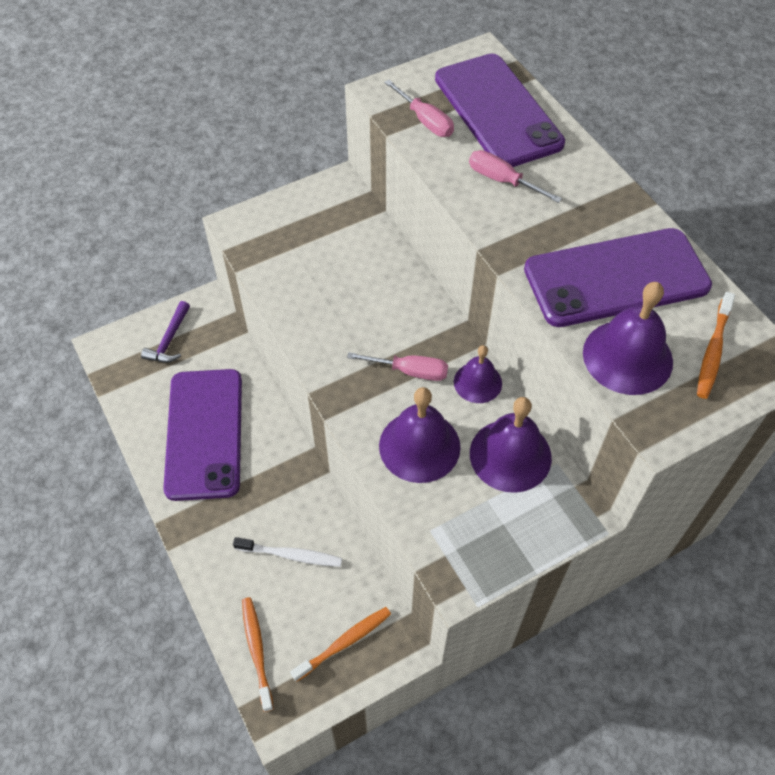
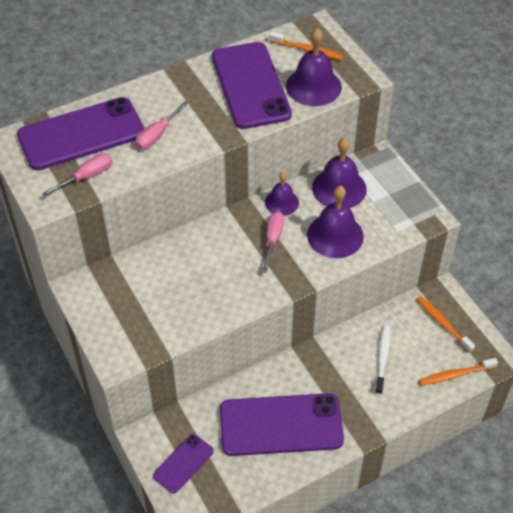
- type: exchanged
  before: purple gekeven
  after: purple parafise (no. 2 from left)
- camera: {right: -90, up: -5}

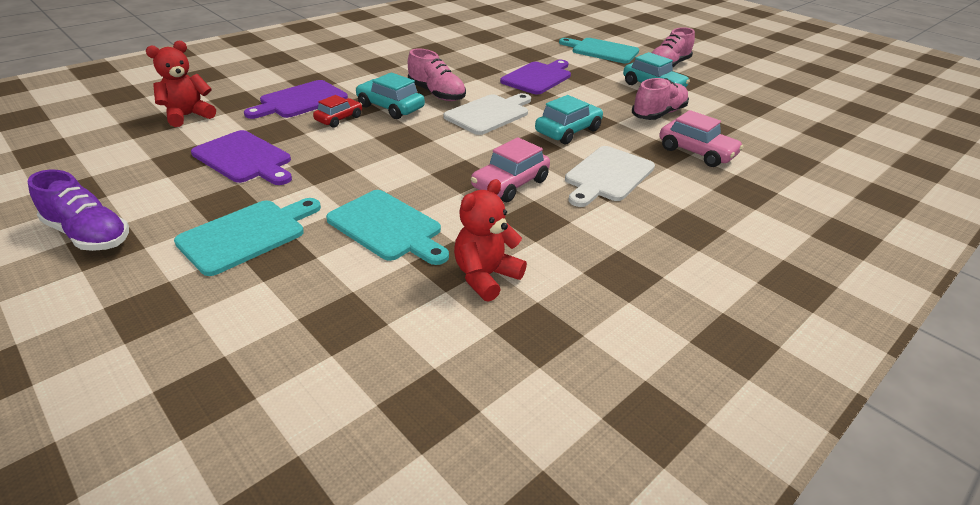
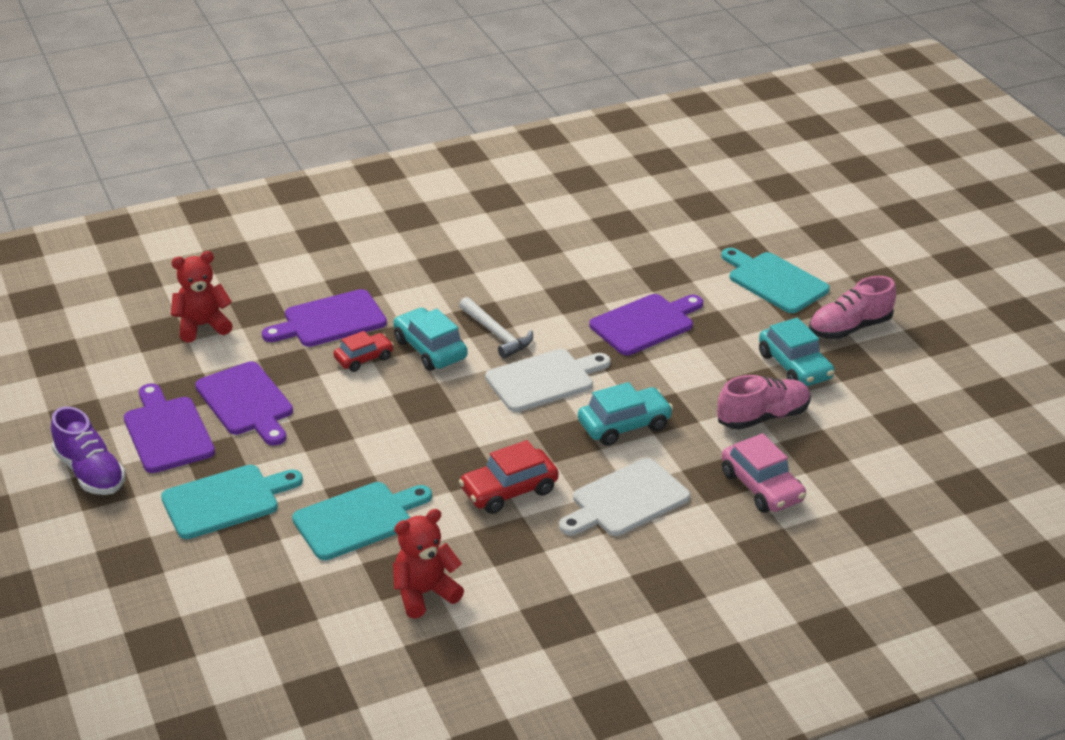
- type: spun
  before: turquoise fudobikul (no. 2 from left)
  turn: -90
- type: exchanged
  before: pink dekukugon (no. 1 from left)
  after: white gekeven
- type: colour
  before: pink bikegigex (no. 1 from left)
  after: red bikegigex (no. 2 from left)
- type: appeared
  after: purple fudobikul (no. 1 from left)
- camera: {right: 20, up: 0}

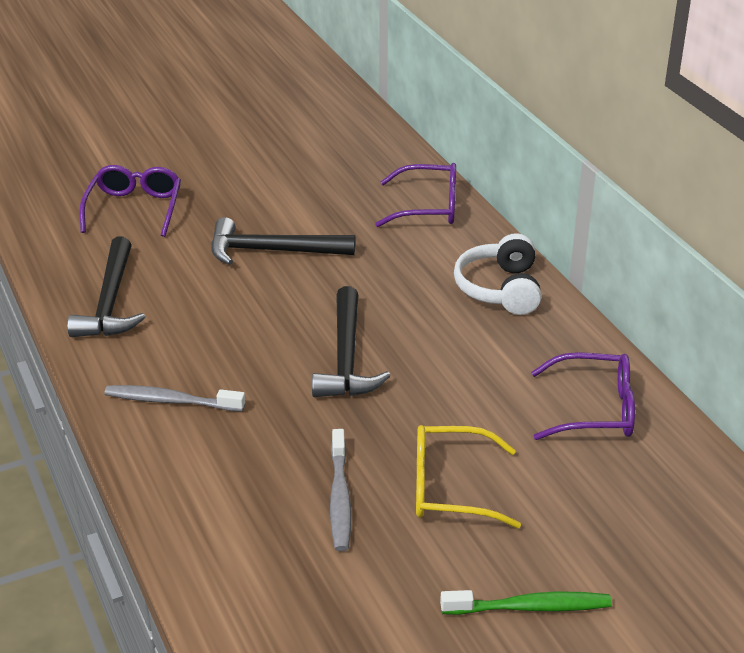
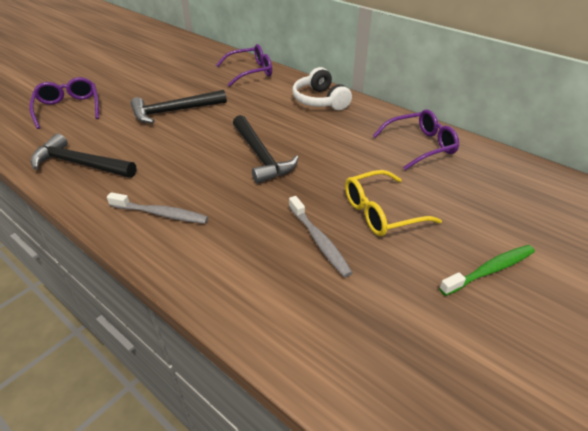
- type: spun
  before: black gekeven (no. 1 from left)
  turn: 135
- type: spun
  before: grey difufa (no. 1 from left)
  turn: -150
- camera: {right: -25, up: 5}

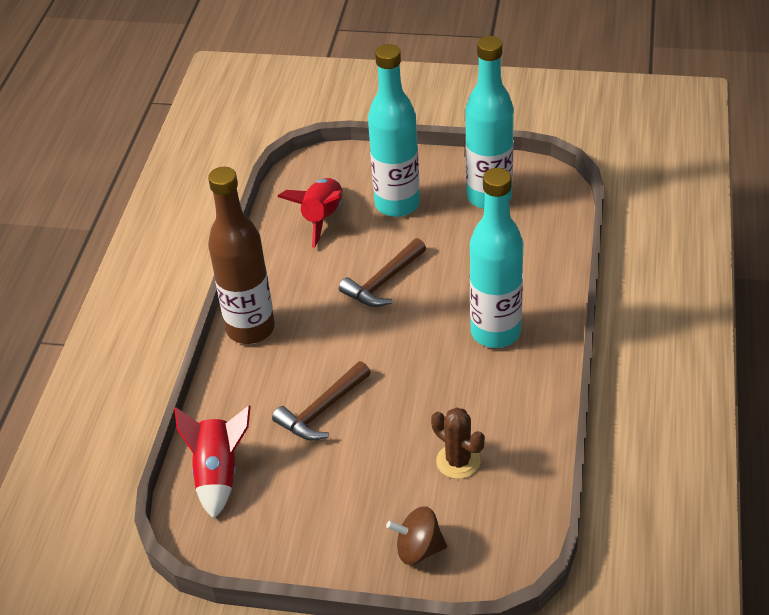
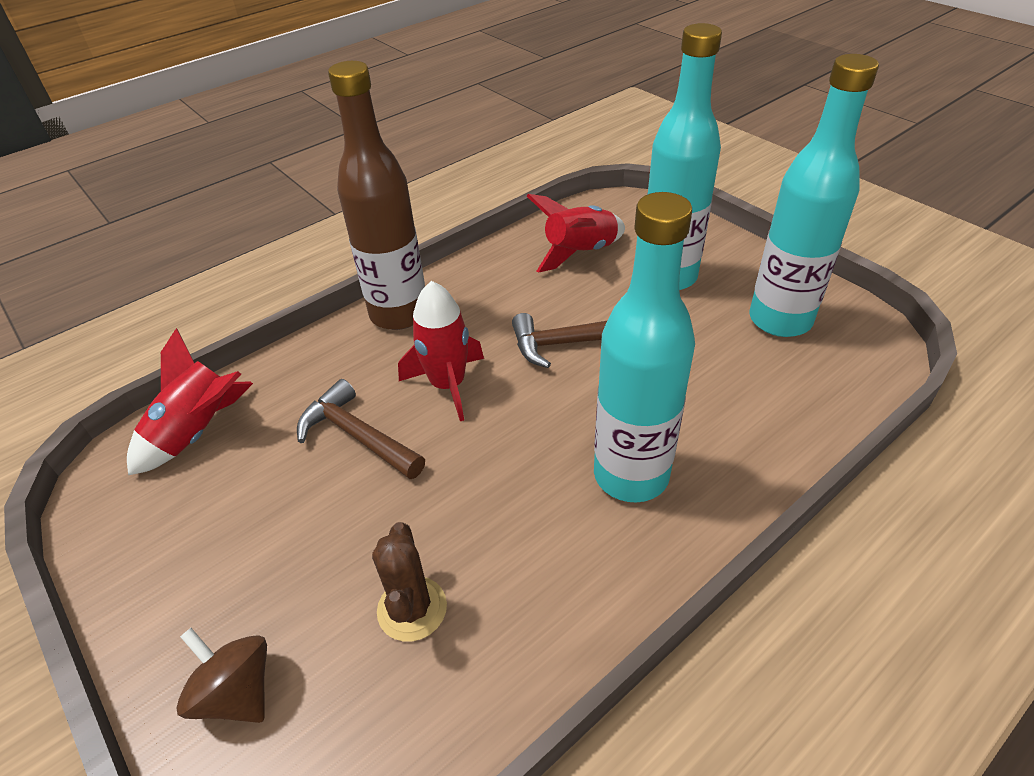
- type: spun
  before: brown gekeven (no. 1 from left)
  turn: 45
- type: appeared
  after: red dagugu (no. 2 from left)
- camera: {right: 40, up: 0}

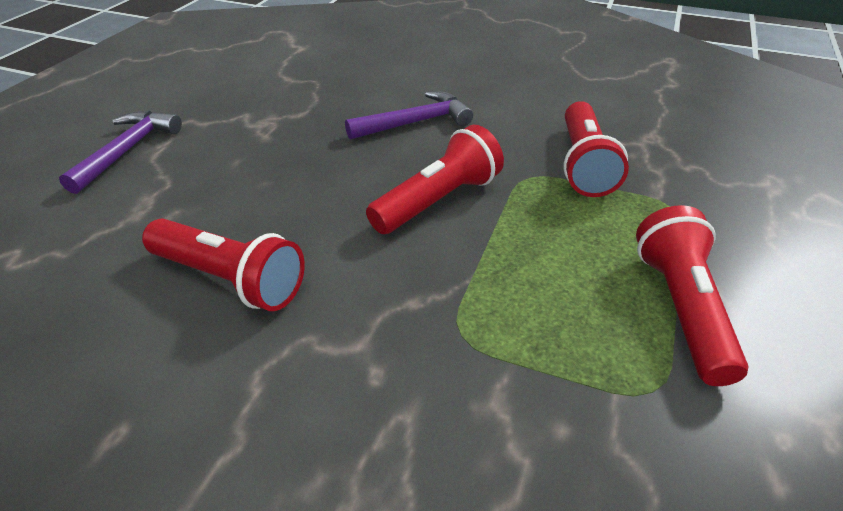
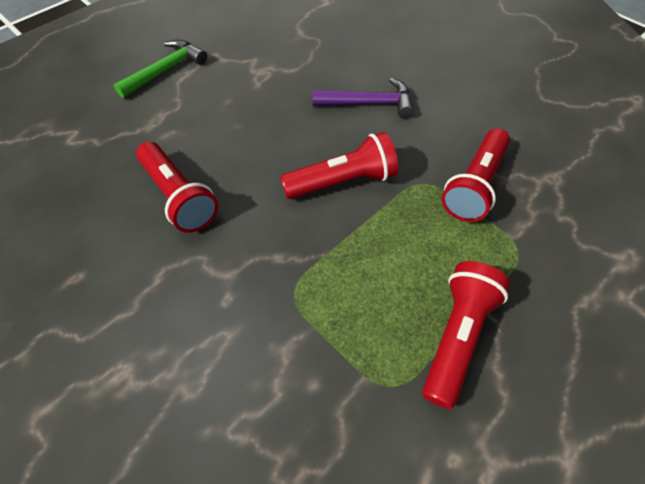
- type: colour
  before: purple gekeven (no. 1 from left)
  after: green gekeven
- camera: {right: 25, up: 15}

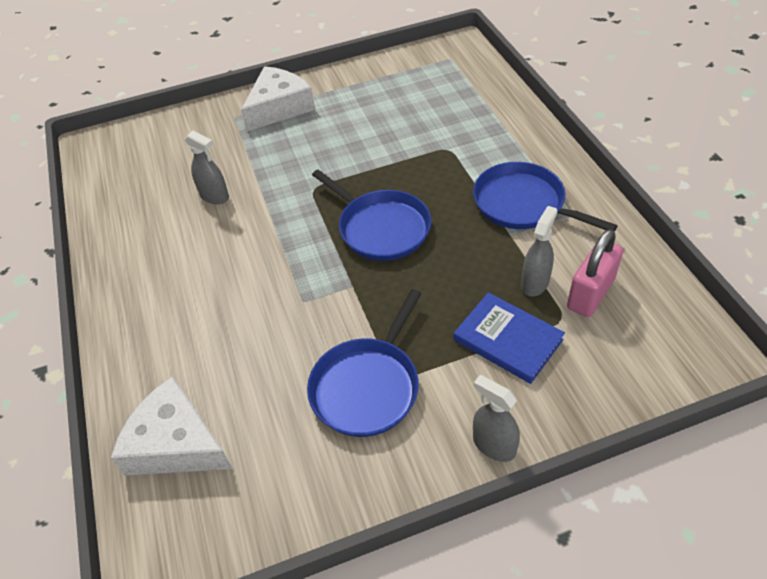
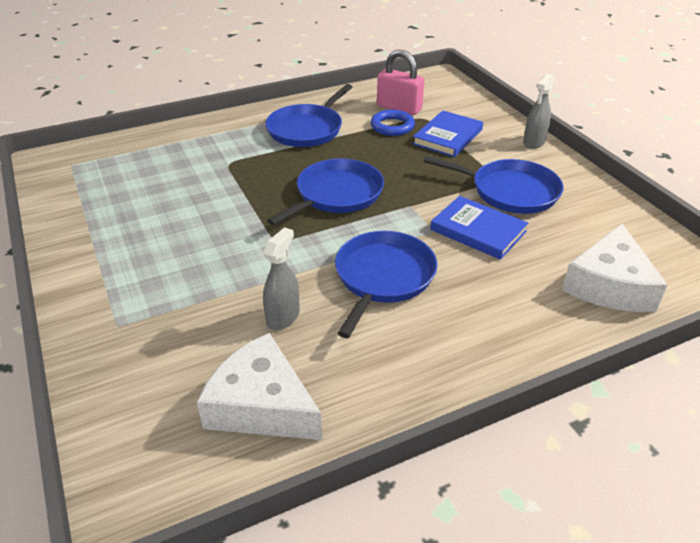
- type: relocated
  before: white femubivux (no. 2 from left in the first image)
  after: white femubivux (no. 1 from left)
- type: exchanged
  before: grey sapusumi (no. 3 from left)
  after: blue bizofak
- type: appeared
  after: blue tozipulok (no. 3 from left)
- type: appeared
  after: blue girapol (no. 2 from left)
- camera: {right: -100, up: -10}

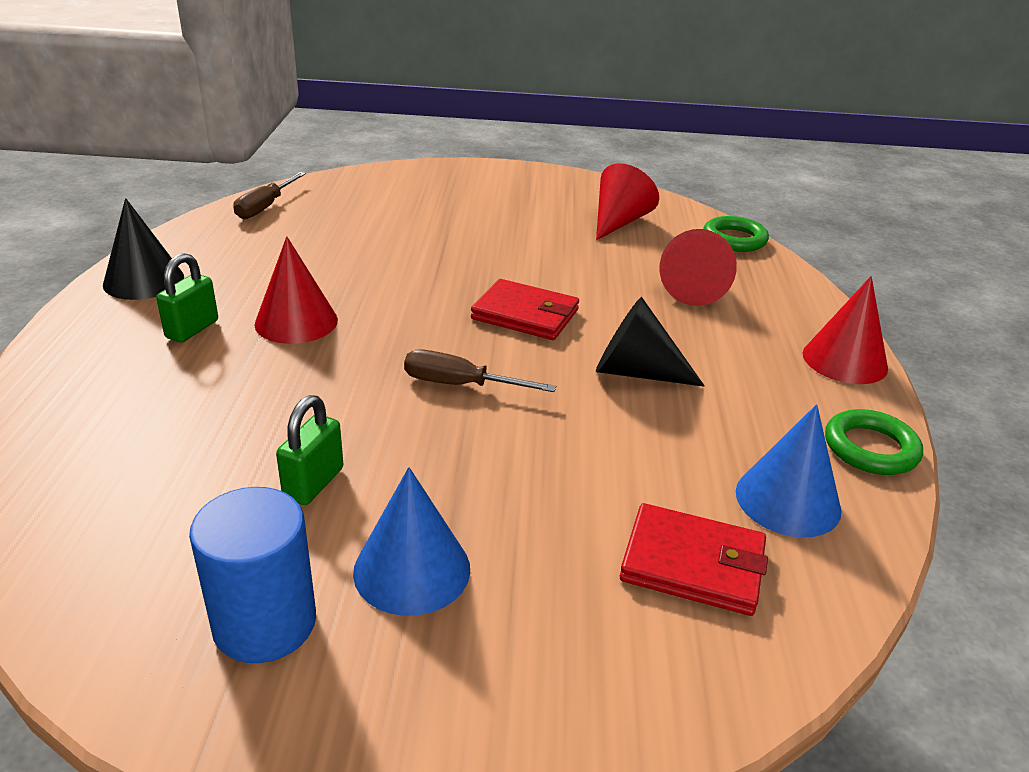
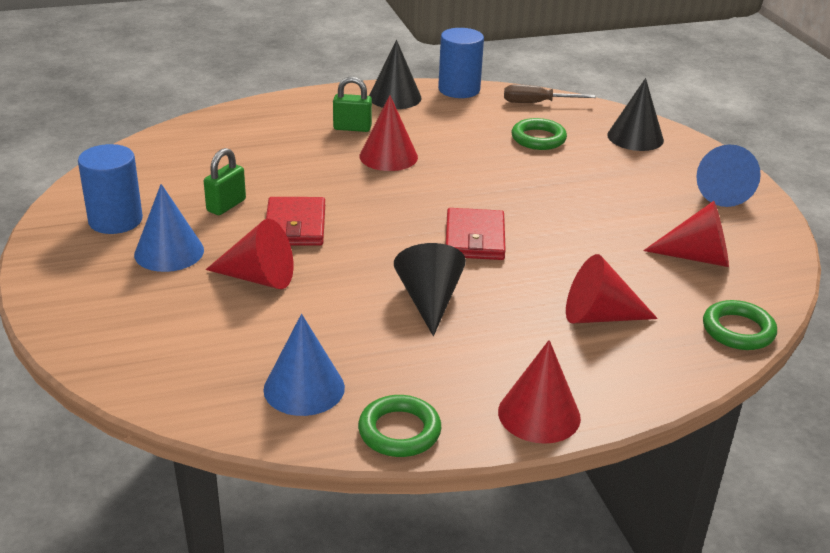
- type: spun
  before: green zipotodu (no. 2 from left in the first image)
  turn: -60
- type: missing
  before: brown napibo (no. 2 from left)
- type: relocated
  before: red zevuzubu (no. 2 from left in the first image)
  after: red zevuzubu (no. 1 from left)
- type: appeared
  after: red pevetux (no. 1 from left)
- type: appeared
  after: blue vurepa (no. 2 from left)
- type: appeared
  after: green bizofak (no. 2 from left)
- type: appeared
  after: black pevetux (no. 3 from left)
- type: appeared
  after: blue pevetux (no. 3 from left)
- camera: {right: 70, up: 0}

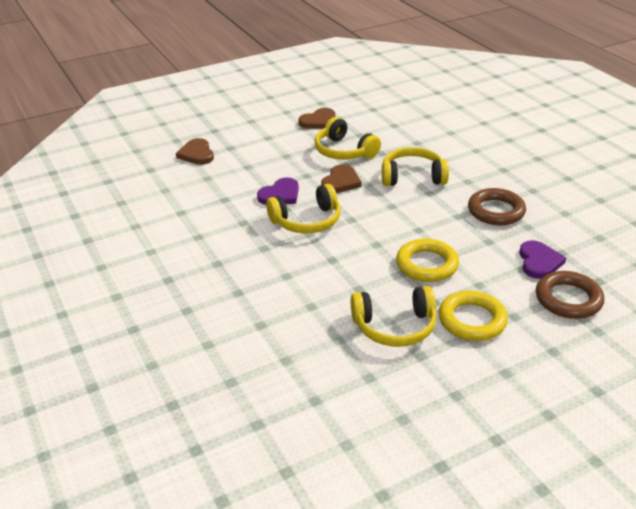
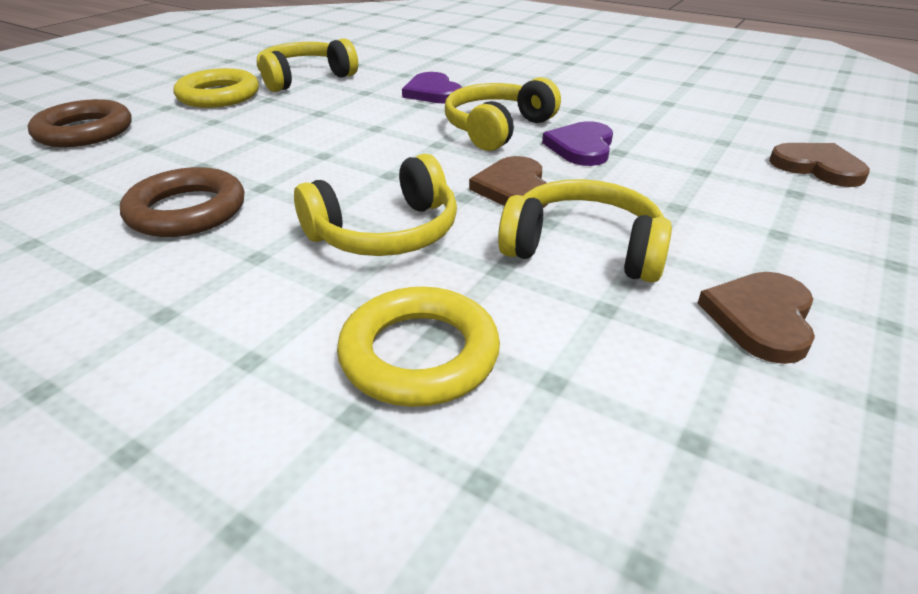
- type: relocated
  before: yellow bizofak (no. 1 from left in the first image)
  after: yellow bizofak (no. 2 from left)
- type: relocated
  before: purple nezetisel (no. 2 from left in the first image)
  after: purple nezetisel (no. 1 from left)
- camera: {right: 150, up: 0}

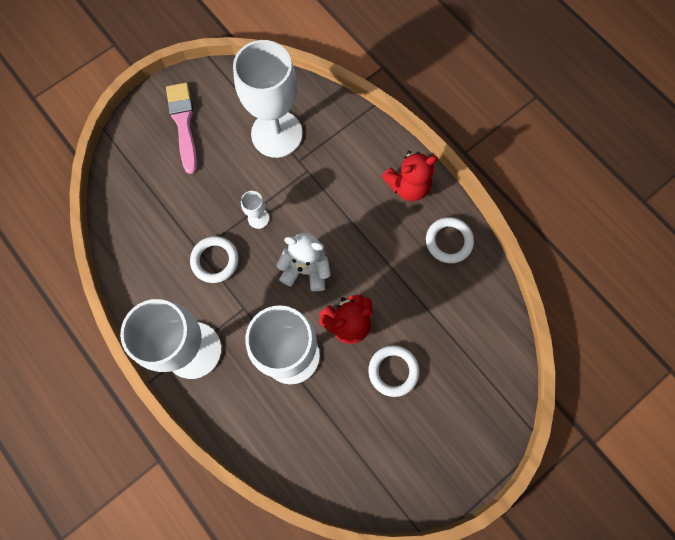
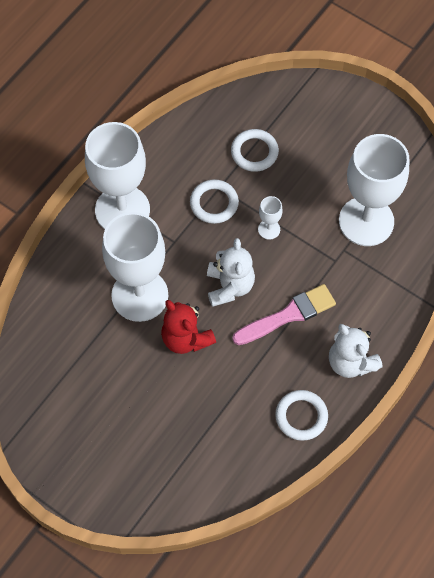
- type: relocated
  before: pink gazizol
- type: relocated
  before: white bizofak (no. 2 from left)
- type: colour
  before: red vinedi (no. 2 from left)
  after: white vinedi (no. 2 from left)
- camera: {right: 75, up: -10}

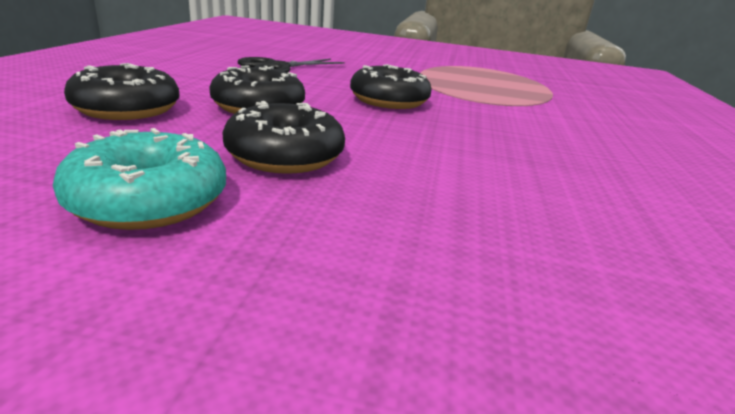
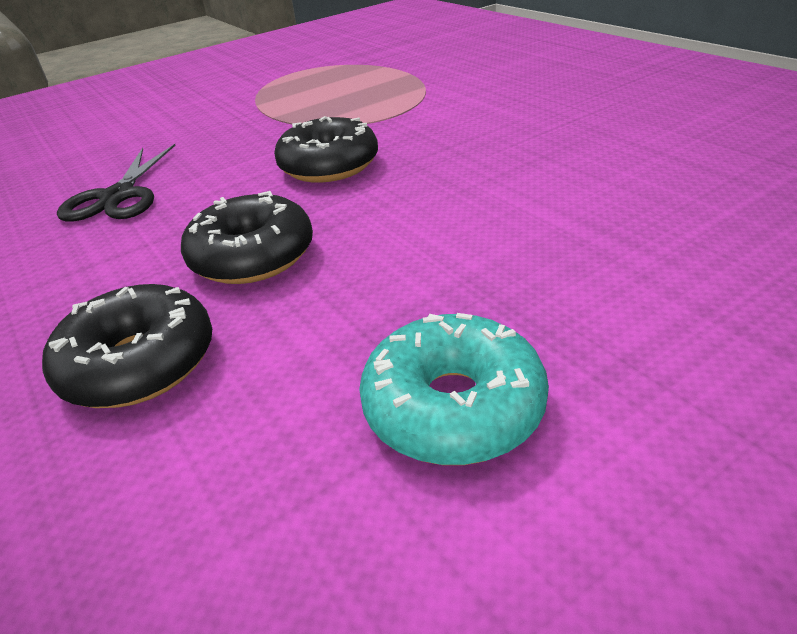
- type: missing
  before: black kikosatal (no. 3 from left)
- camera: {right: -40, up: 10}

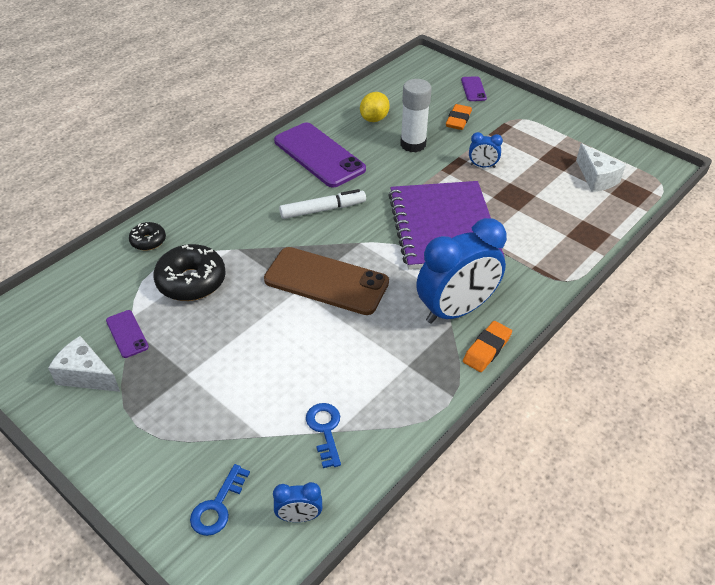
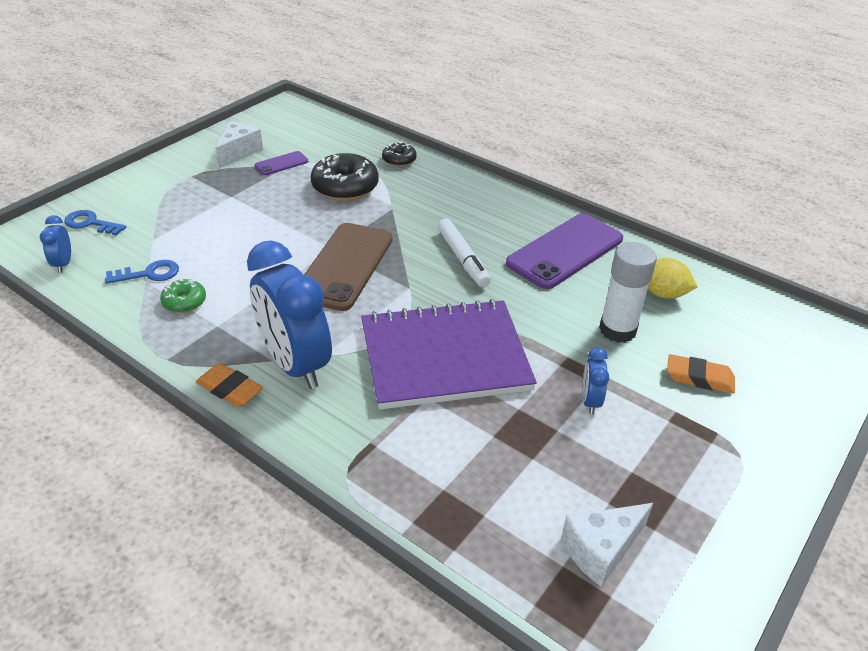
- type: missing
  before: purple parafise (no. 3 from left)
- type: appeared
  after: green kikosatal
- camera: {right: 85, up: -5}

